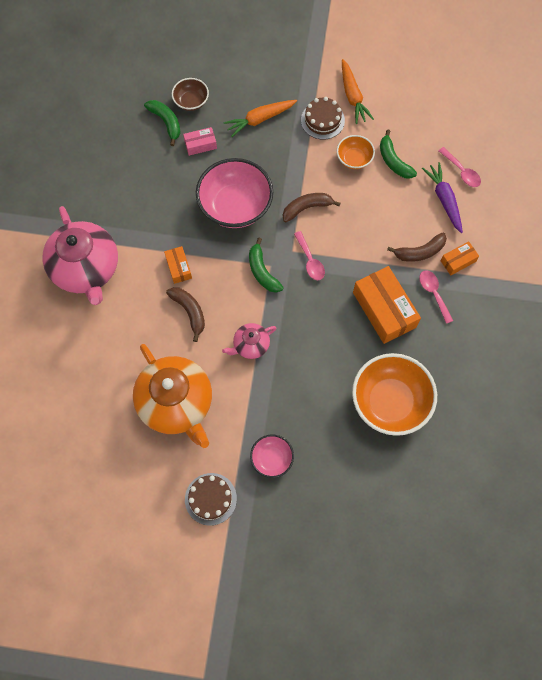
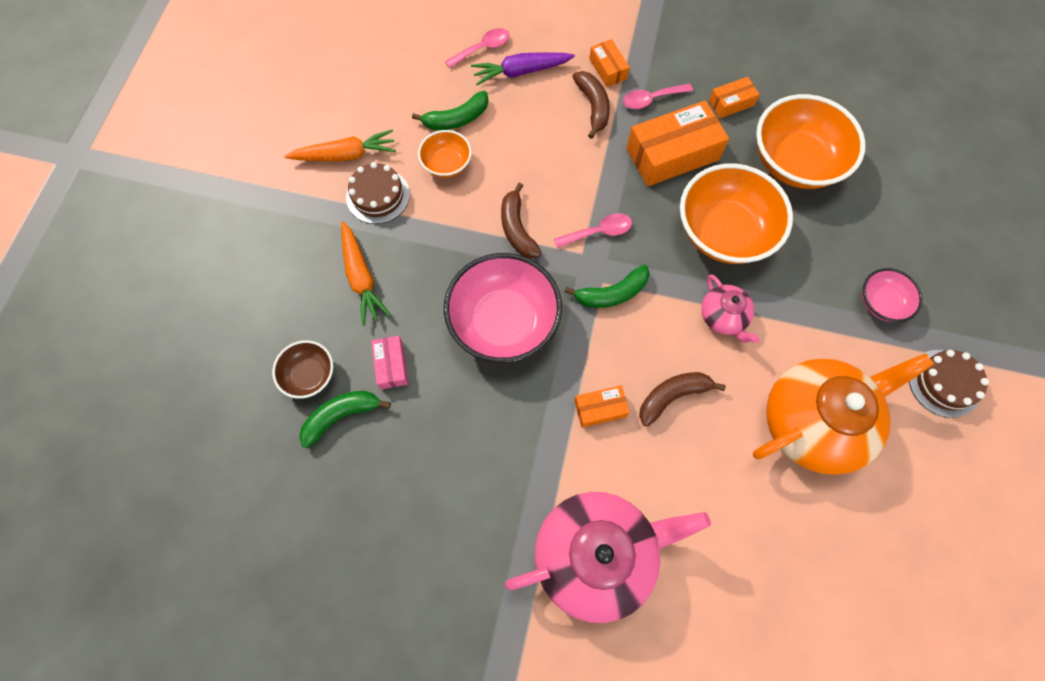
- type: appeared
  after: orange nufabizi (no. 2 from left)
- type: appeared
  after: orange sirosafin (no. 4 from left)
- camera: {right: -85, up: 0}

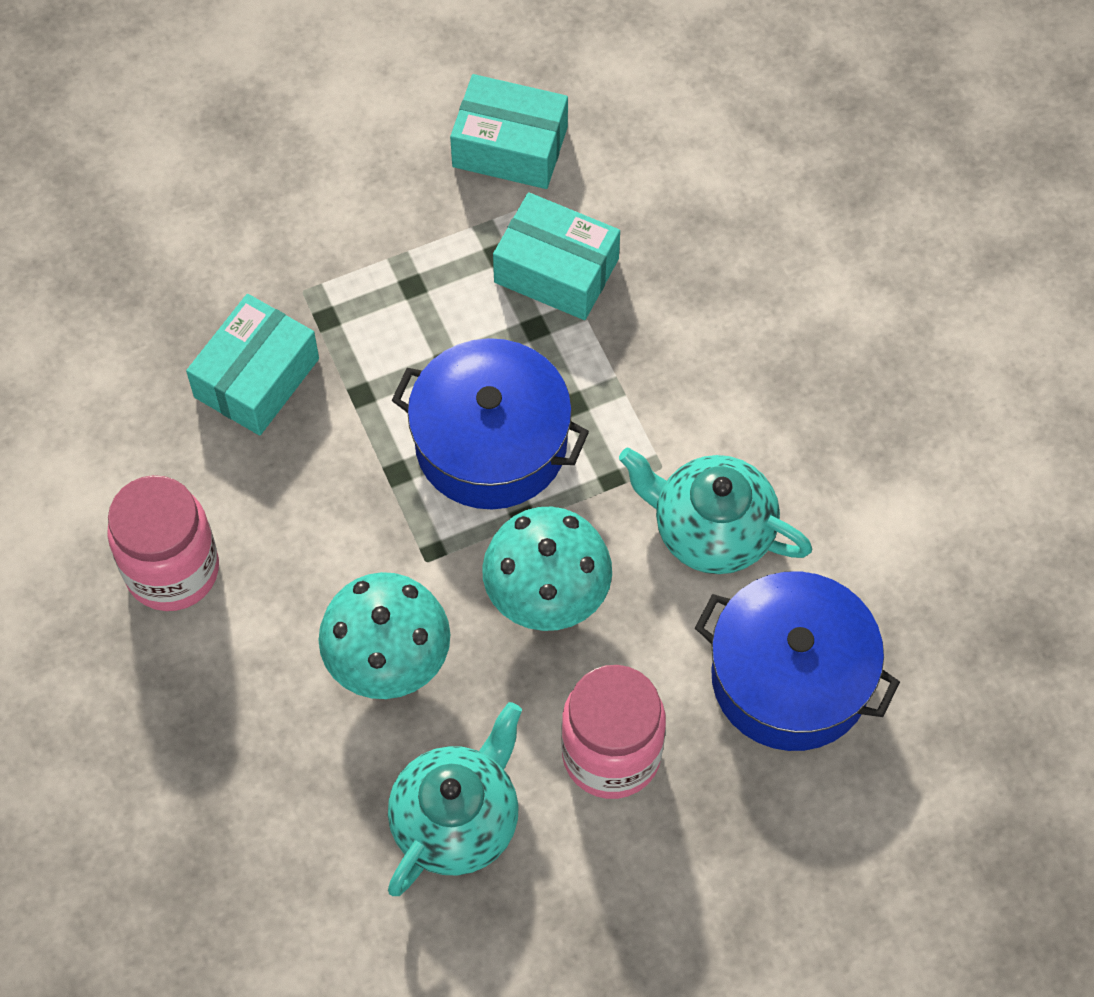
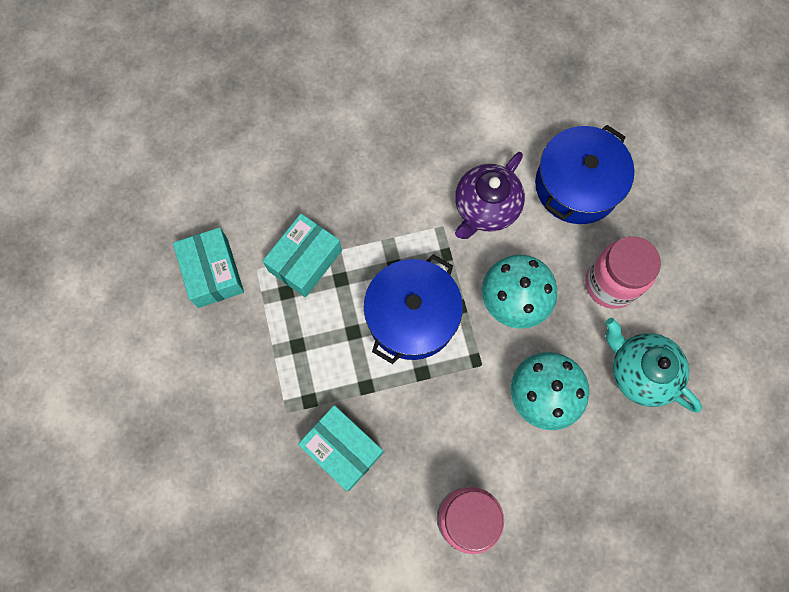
- type: spun
  before: turquoise sirosafin (no. 2 from left in the first image)
  turn: -45
- type: colour
  before: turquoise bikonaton (no. 2 from left)
  after: purple bikonaton
- camera: {right: -80, up: 10}

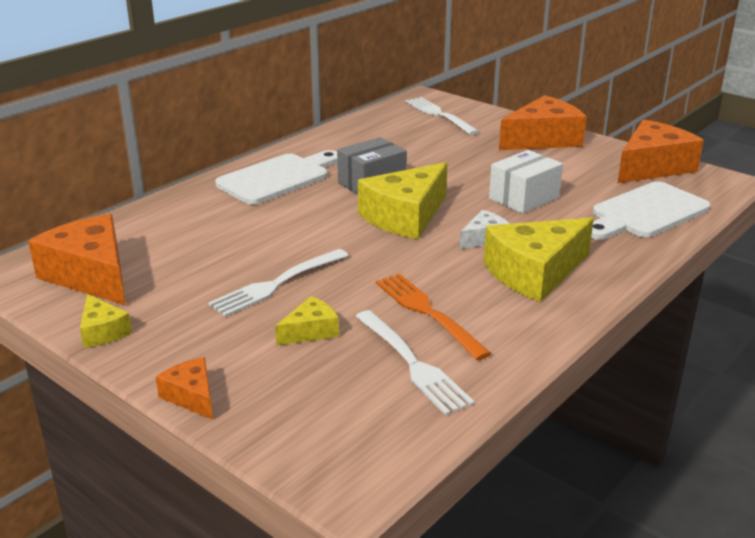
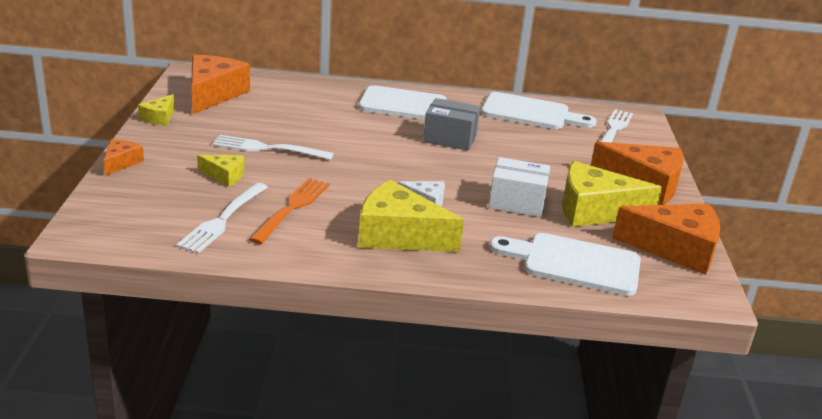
- type: relocated
  before: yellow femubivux (no. 3 from left in the first image)
  after: yellow femubivux (no. 4 from left)
- type: appeared
  after: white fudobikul (no. 2 from left)
- camera: {right: 50, up: 0}

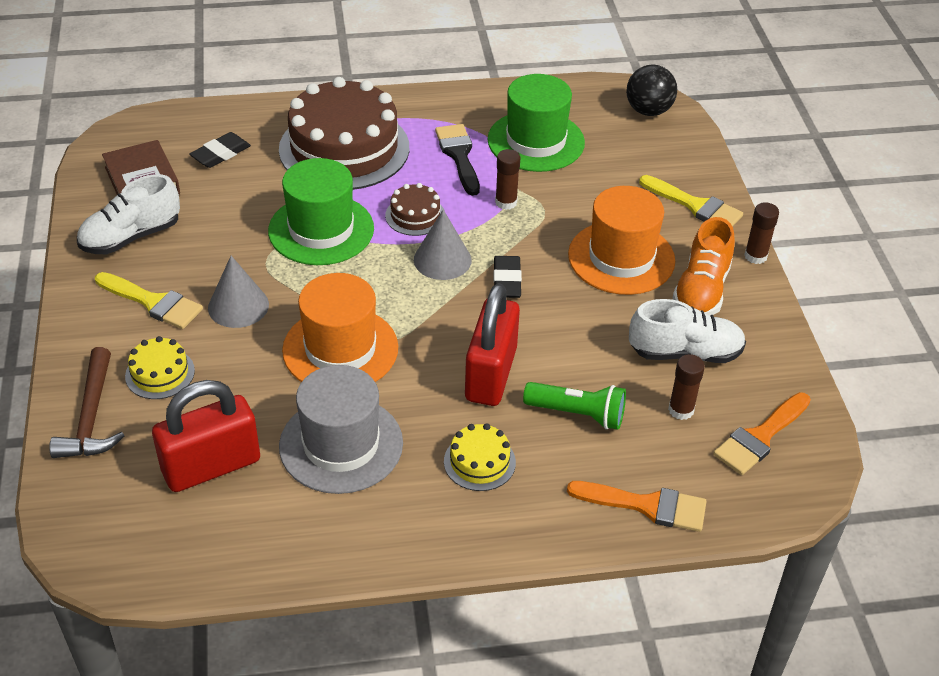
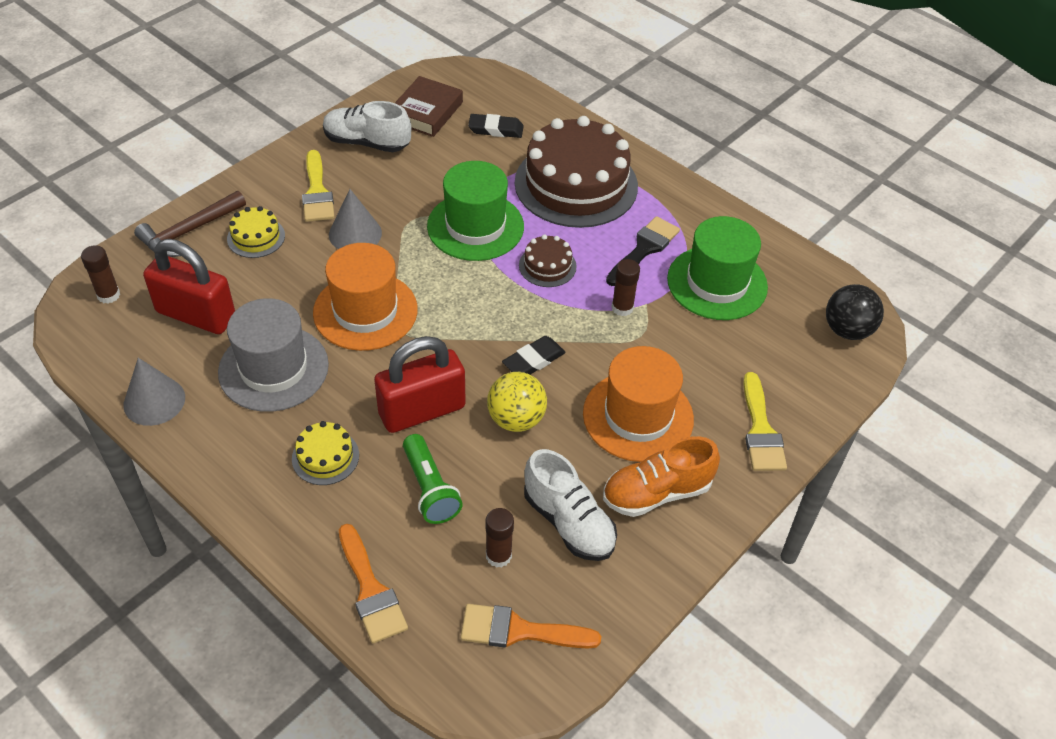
- type: relocated
  before: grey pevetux (no. 2 from left in the first image)
  after: grey pevetux (no. 1 from left)
- type: relocated
  before: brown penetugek (no. 3 from left in the first image)
  after: brown penetugek (no. 1 from left)
- type: appeared
  after: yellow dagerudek
- camera: {right: 50, up: 5}

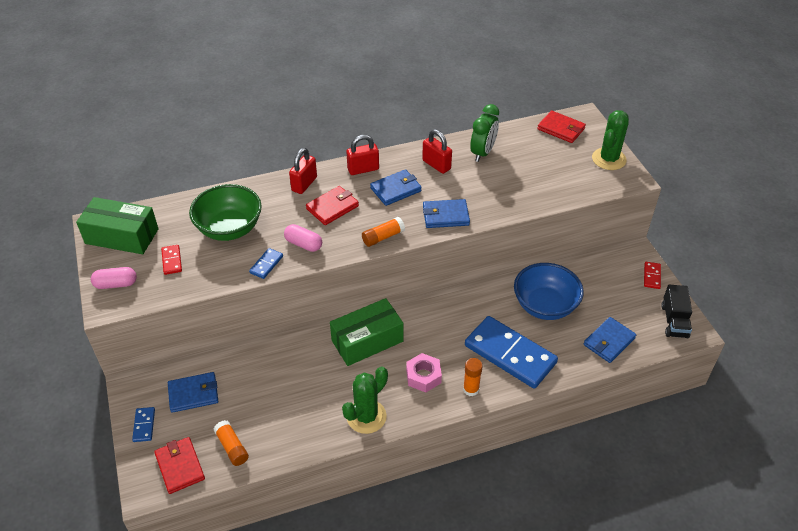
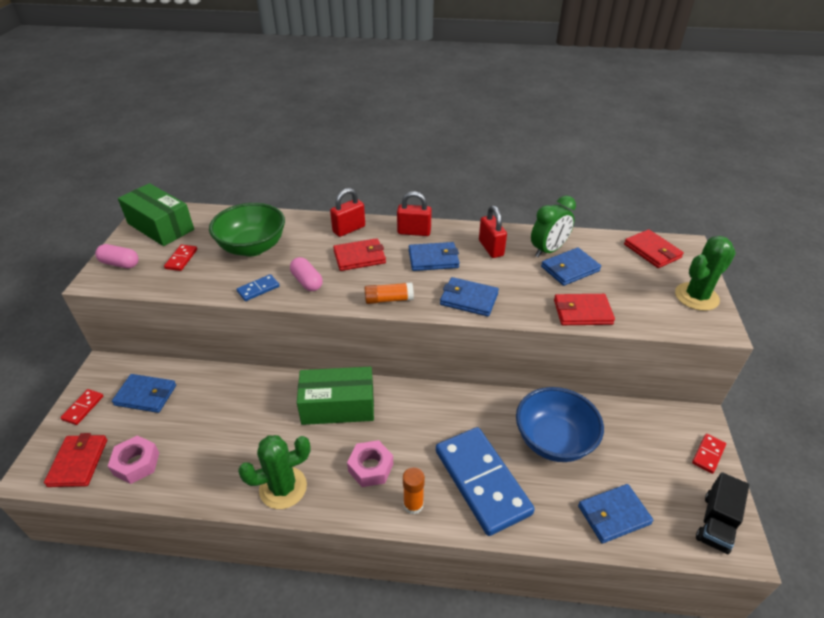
- type: colour
  before: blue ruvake (no. 1 from left)
  after: red ruvake (no. 1 from left)
- type: exchanged
  before: orange penetugek (no. 1 from left)
  after: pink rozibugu (no. 1 from left)
- type: appeared
  after: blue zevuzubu (no. 4 from left)
- type: appeared
  after: red zevuzubu (no. 3 from left)
- camera: {right: 25, up: -5}

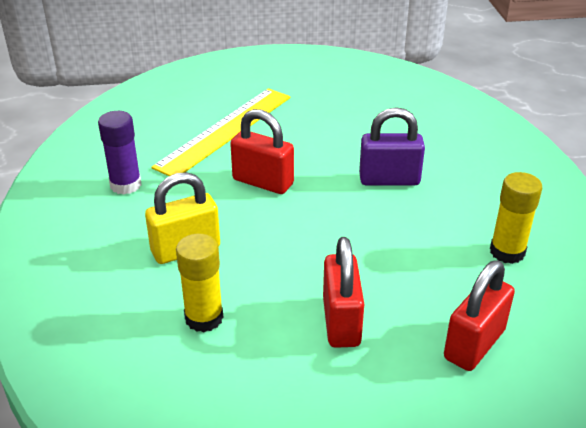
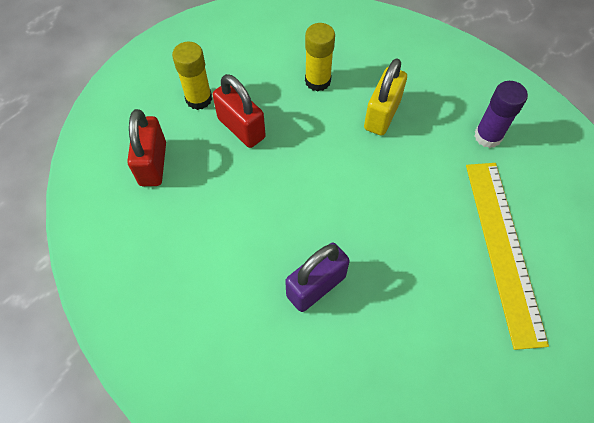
- type: missing
  before: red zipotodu (no. 1 from left)
- type: relocated
  before: yellow penetugek (no. 2 from left in the first image)
  after: yellow penetugek (no. 1 from left)
- camera: {right: 140, up: 25}

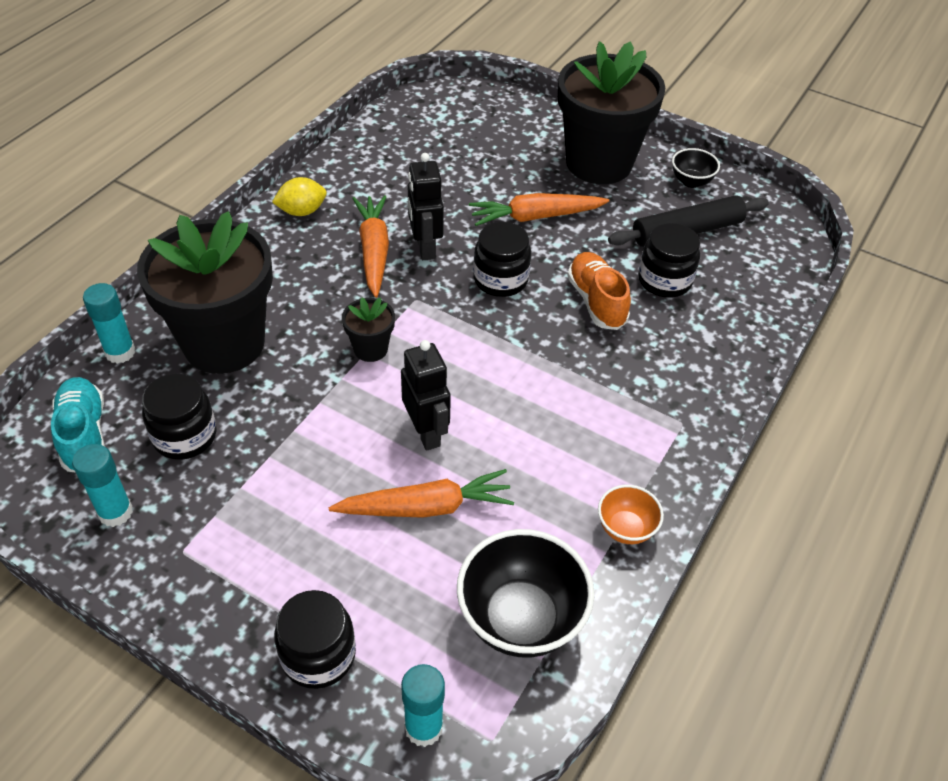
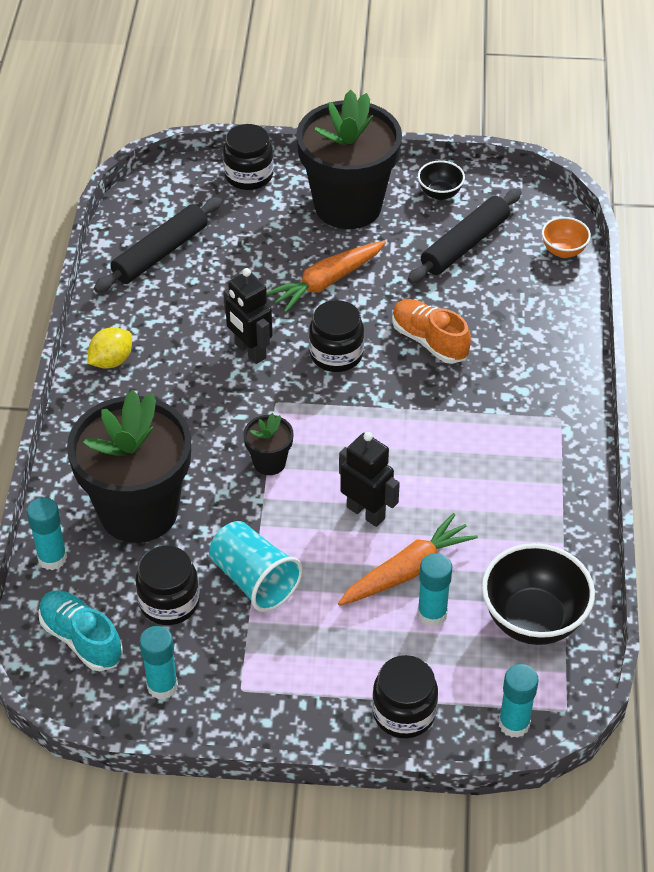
- type: missing
  before: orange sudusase (no. 1 from left)
- type: relocated
  before: orange nufabizi
- type: relocated
  before: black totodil (no. 4 from left in the first image)
  after: black totodil (no. 2 from left)
- type: appeared
  after: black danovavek (no. 1 from left)
- type: appeared
  after: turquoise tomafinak
- type: appeared
  after: turquoise penetugek (no. 3 from left)
- camera: {right: -25, up: 0}

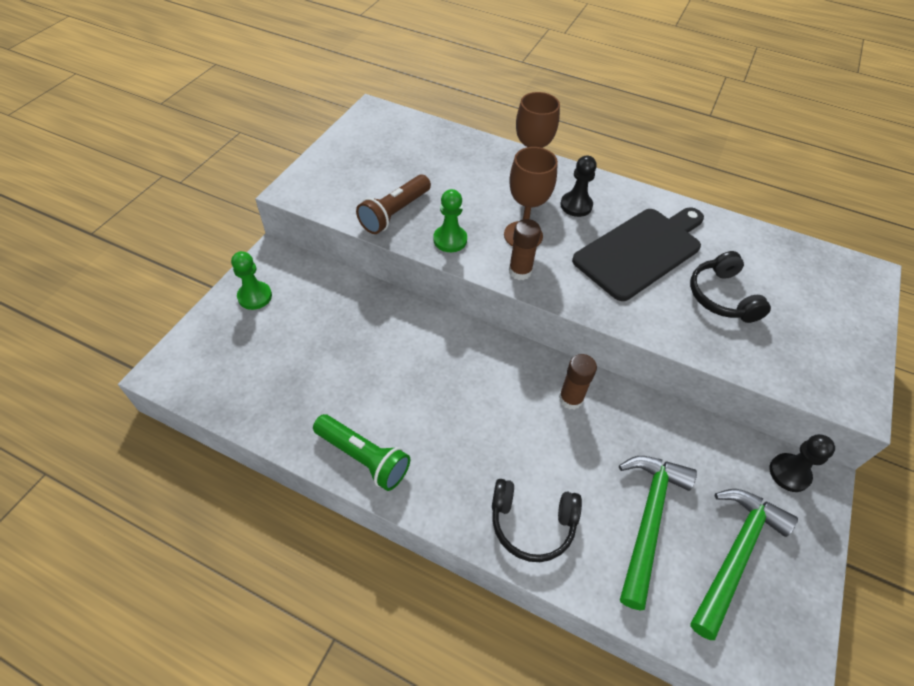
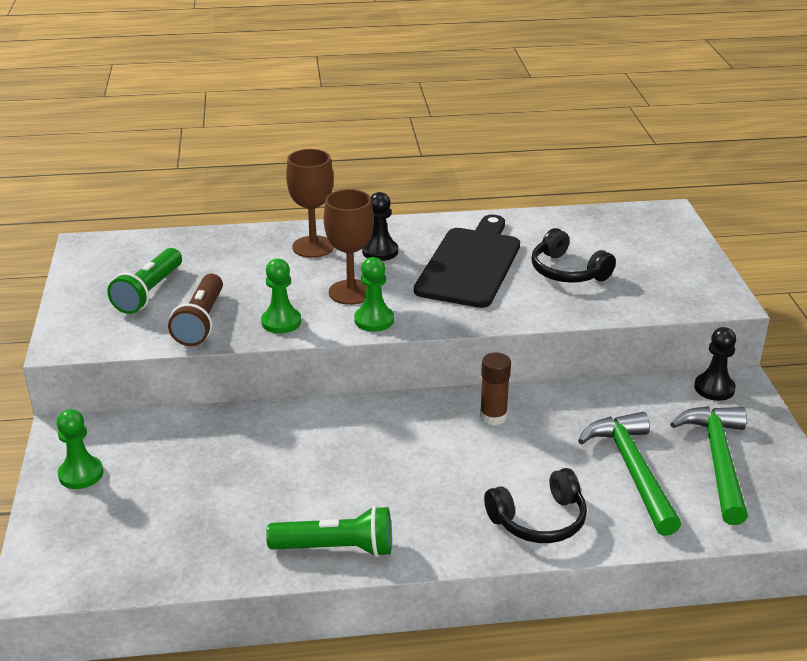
- type: exchanged
  before: brown penetugek (no. 1 from left)
  after: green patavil (no. 3 from left)
- type: appeared
  after: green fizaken (no. 1 from left)
- camera: {right: -30, up: -20}

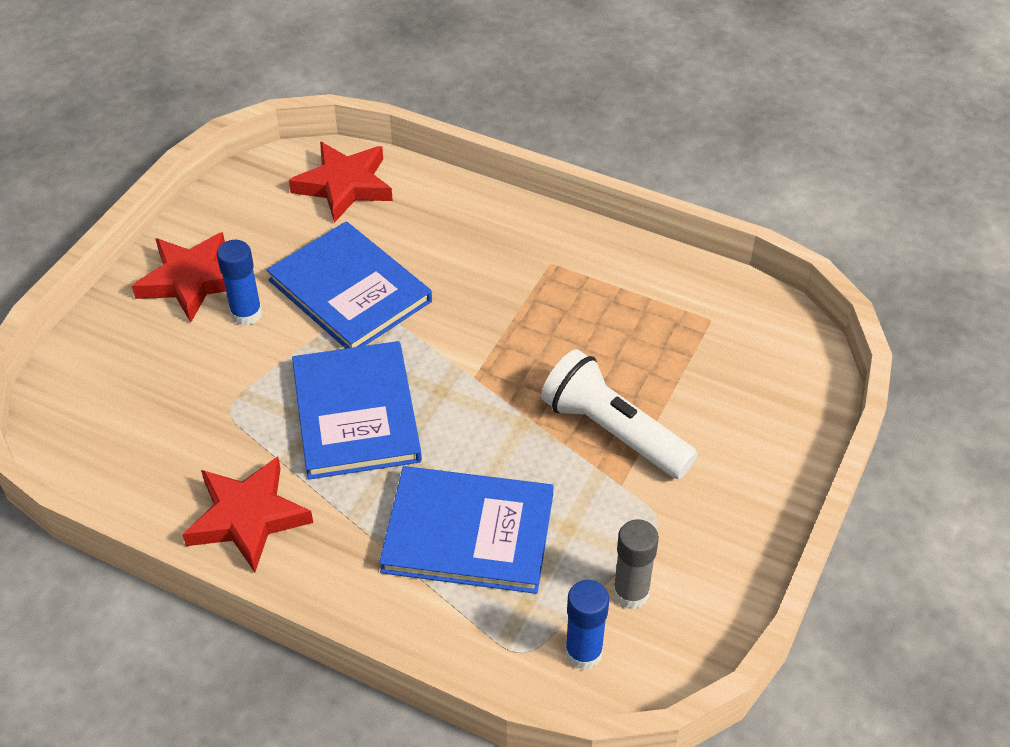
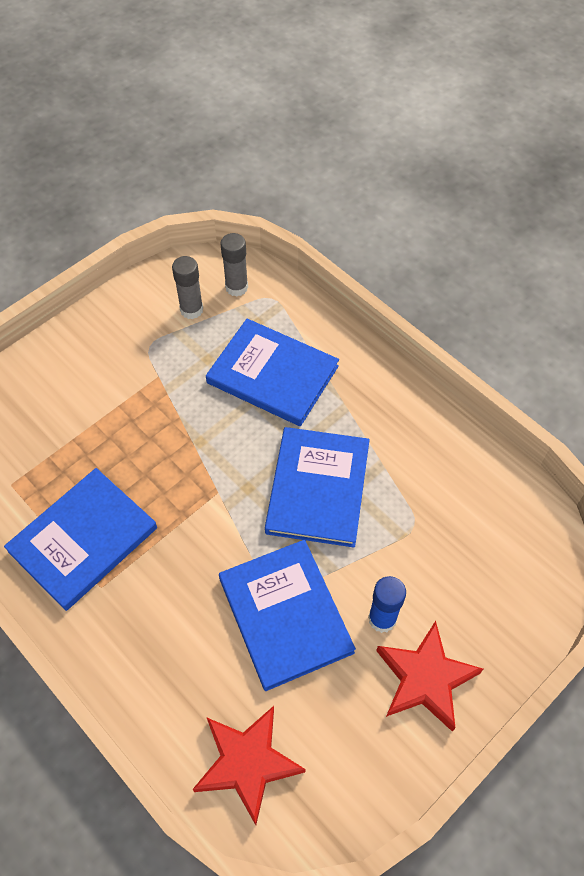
- type: missing
  before: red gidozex (no. 2 from left)
- type: missing
  before: white fizaken
- type: colour
  before: blue penetugek (no. 2 from left)
  after: grey penetugek (no. 2 from left)
- type: appeared
  after: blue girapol (no. 1 from left)
- camera: {right: -160, up: 10}

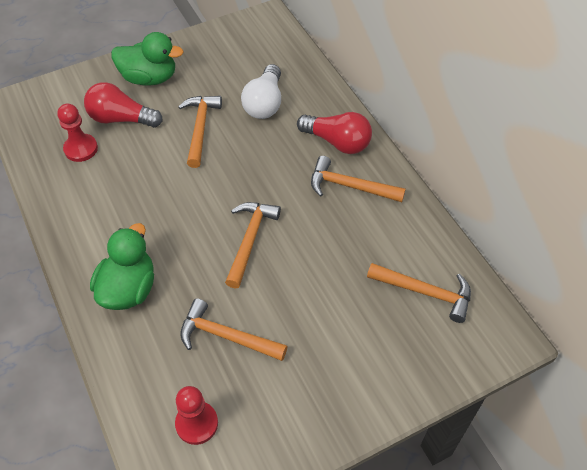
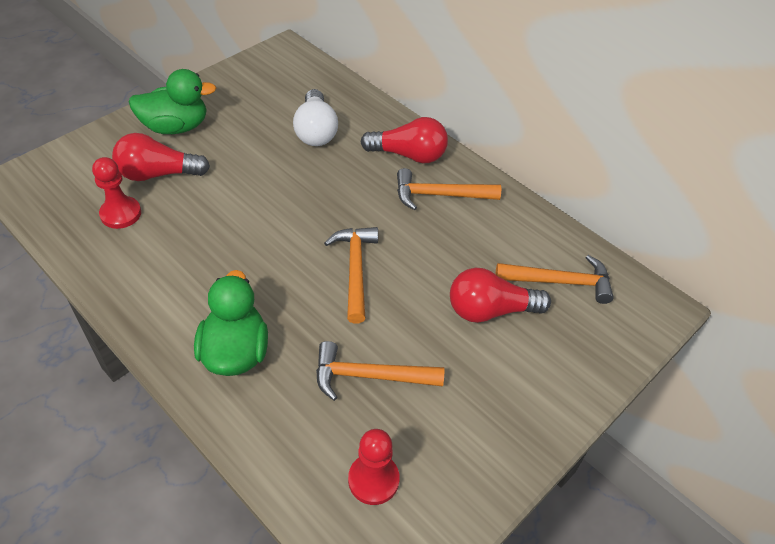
- type: missing
  before: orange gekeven (no. 1 from left)
- type: appeared
  after: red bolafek (no. 3 from left)
- camera: {right: -20, up: -5}

